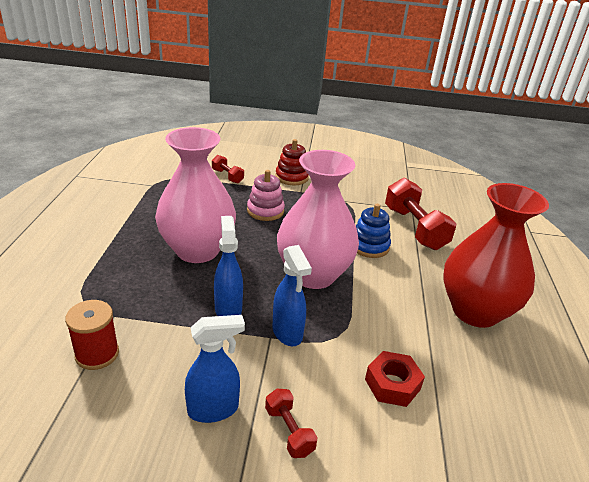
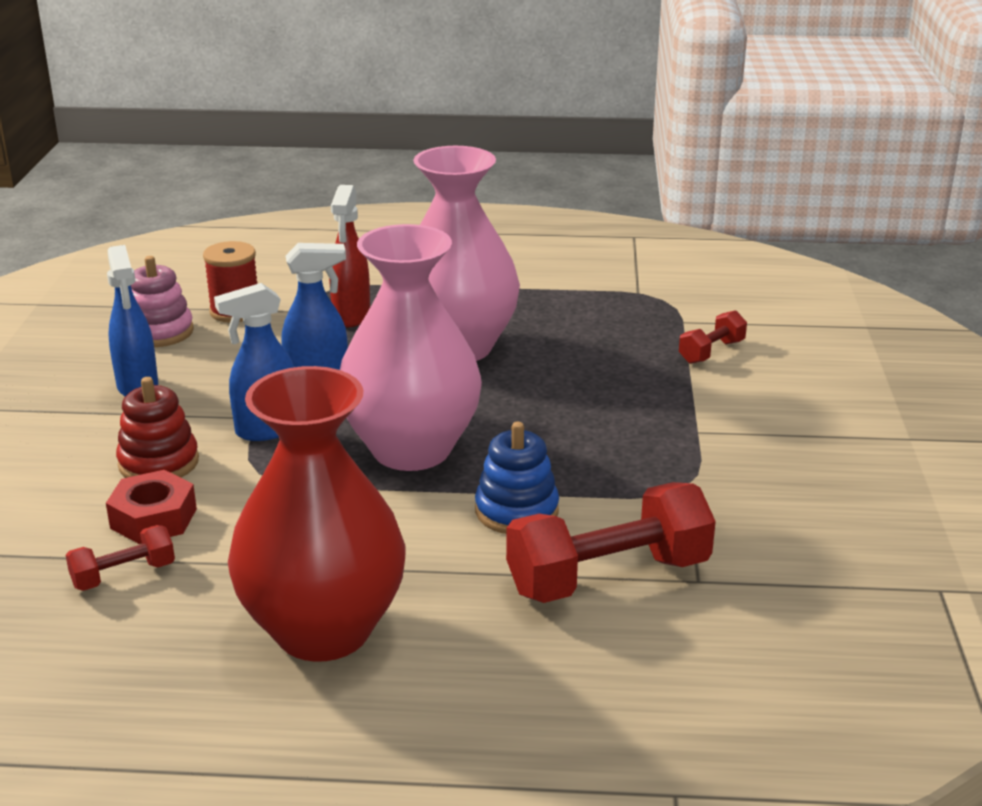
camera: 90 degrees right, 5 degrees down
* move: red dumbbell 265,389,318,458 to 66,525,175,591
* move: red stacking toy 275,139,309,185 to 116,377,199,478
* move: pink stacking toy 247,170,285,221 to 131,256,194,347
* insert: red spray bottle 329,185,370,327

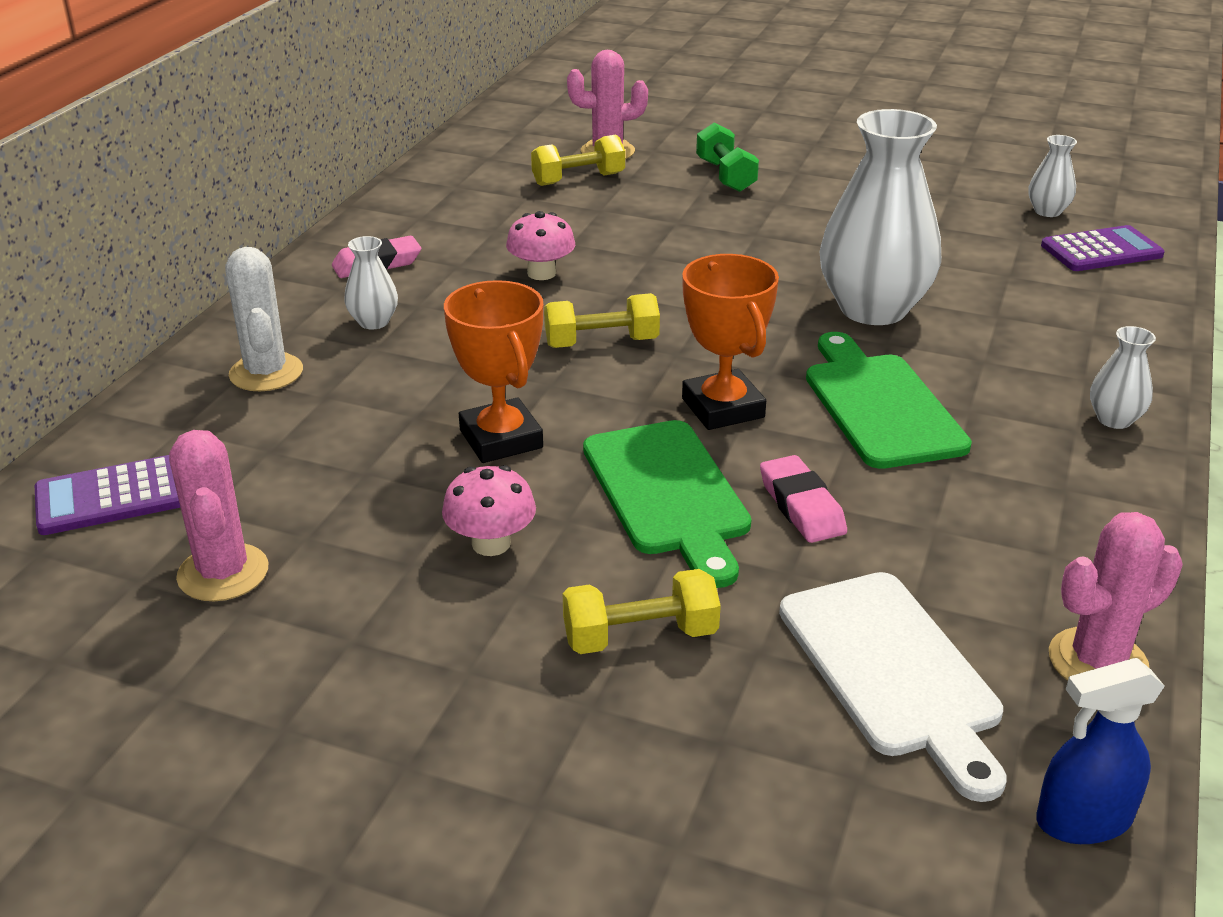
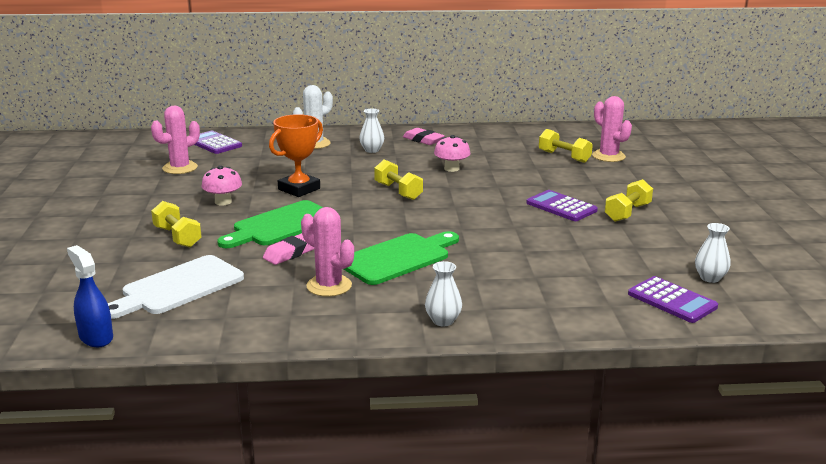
camera: 65 degrees right, 10 degrees down
* move: pink cactus 1049,512,1183,681 to 301,207,354,297
* insert: purple calculator 526,190,598,221
* insert: yellow dumbbell 605,179,653,222
* delete: orange trophy 682,254,779,430
* delete: green dumbbell 696,122,759,192
* delete: white vase 820,109,941,325

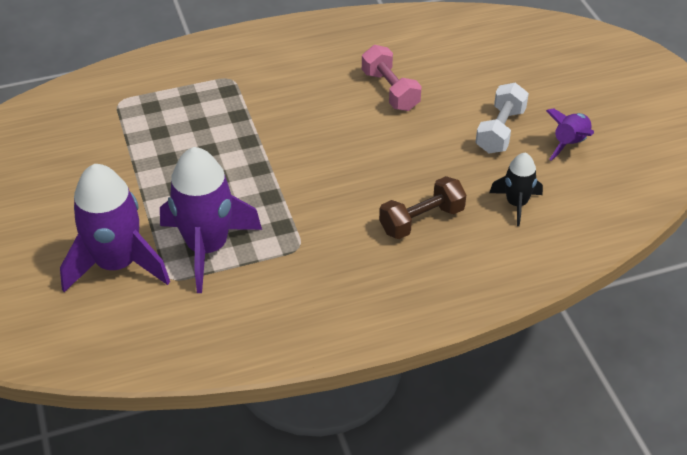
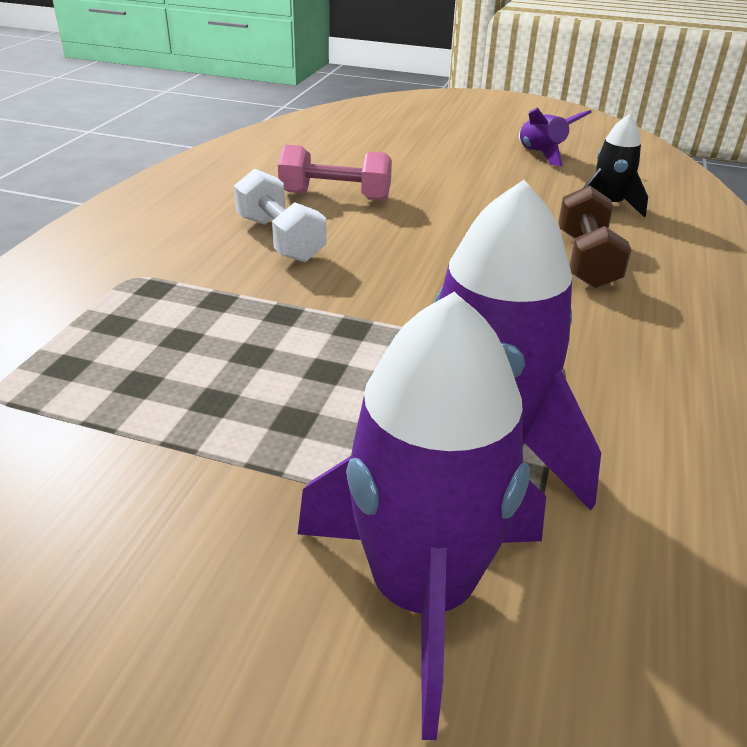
camera: 55 degrees left, 10 degrees down
* move: white dumbbell 475,83,529,153 to 234,169,326,262

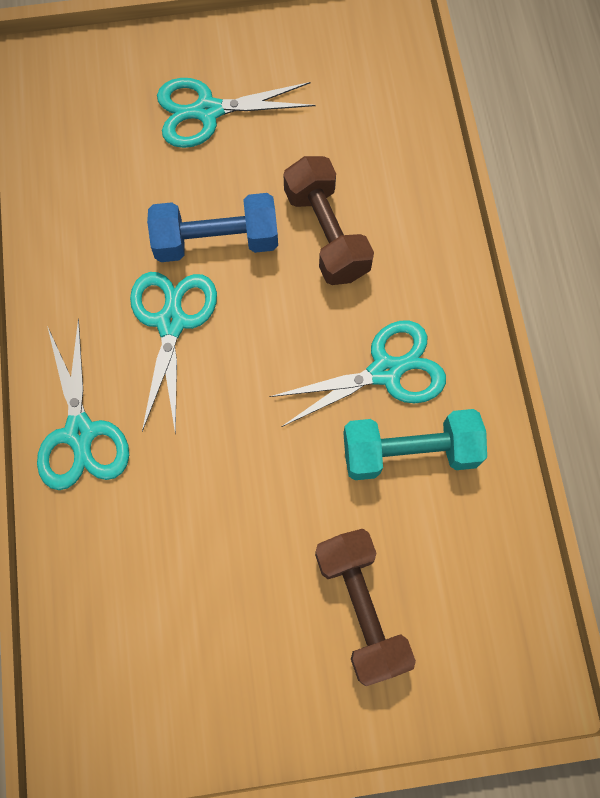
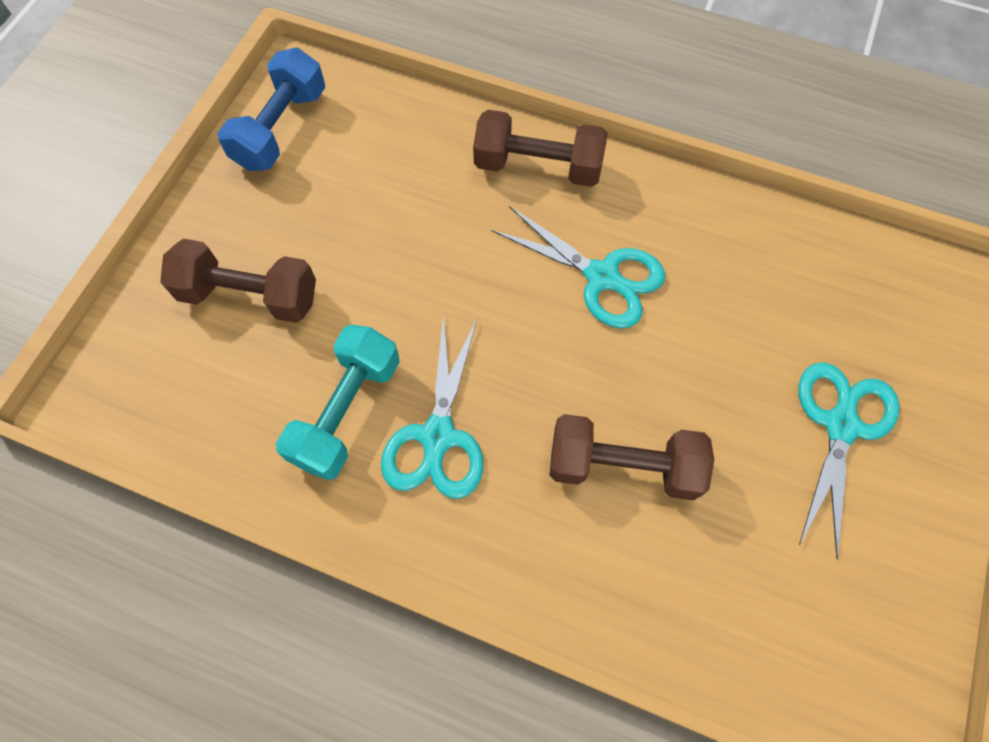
camera: 120 degrees right, 5 degrees down
* move: blue dumbbell 147,193,278,262 to 218,48,325,171
* replace: turquoise scissors 37,318,129,490 to brown dumbbell 473,110,608,187

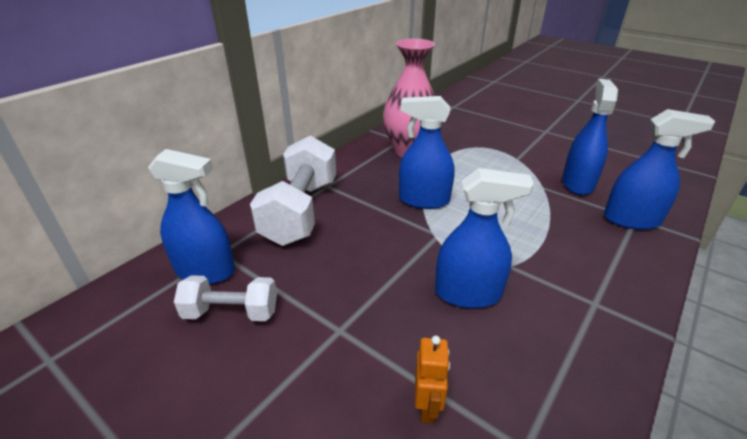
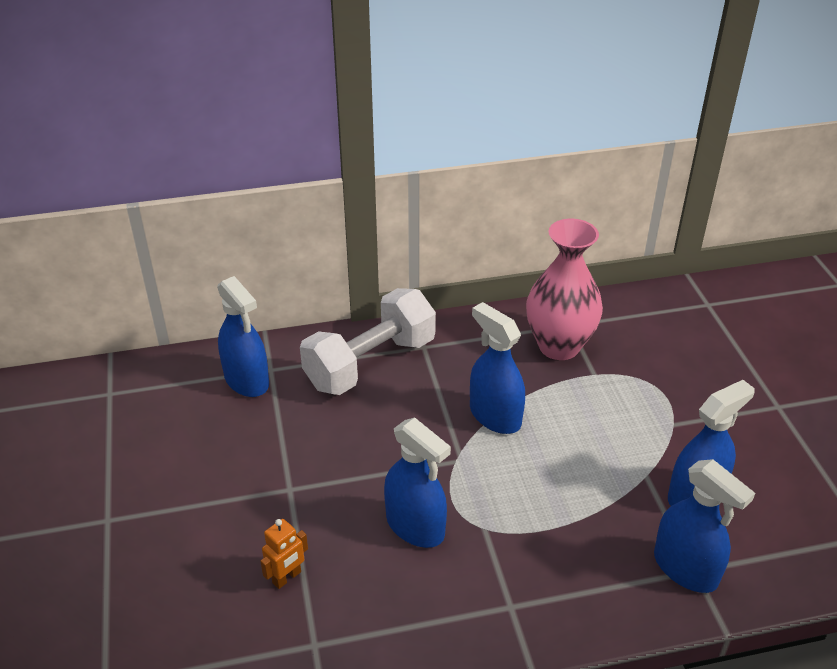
camera: 40 degrees right, 5 degrees up
* delete: white dumbbell 174,275,277,321

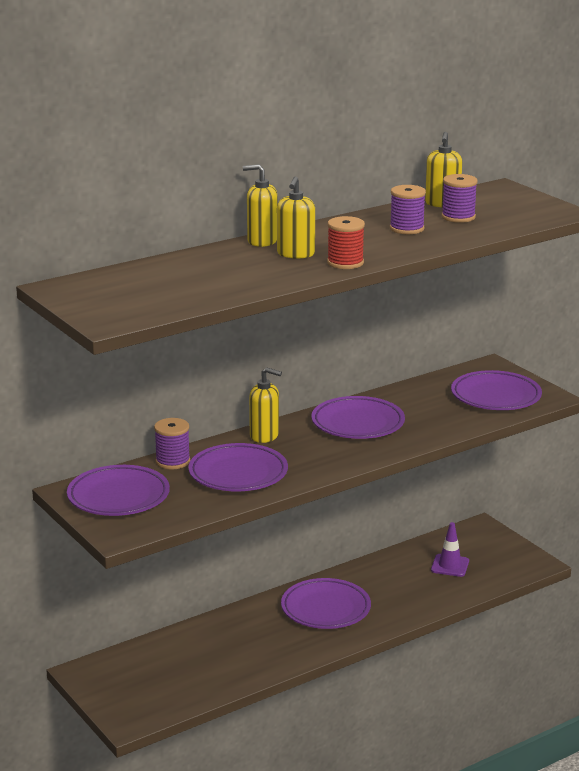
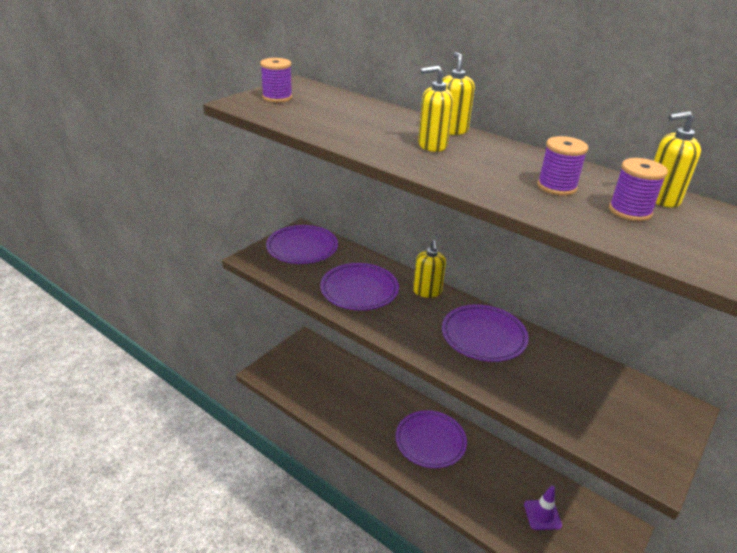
camera: 70 degrees right, 10 degrees up
* move: purple spool 154,418,190,469 to 260,58,293,103
* delete: red spool 327,216,365,269
* delete: purple plate 451,370,542,410

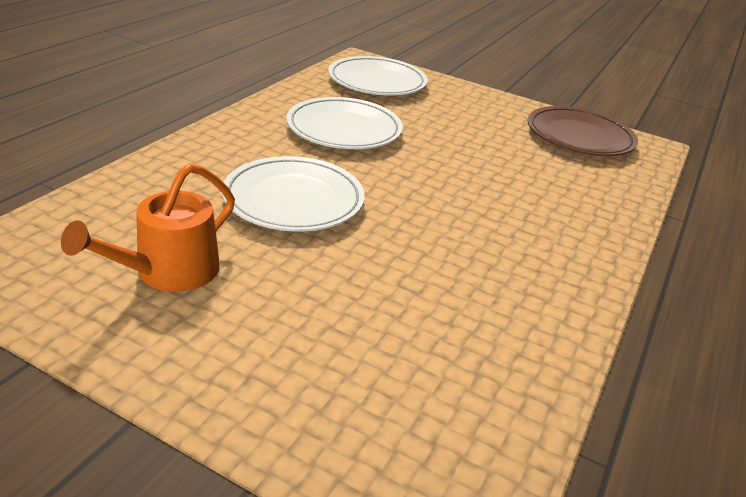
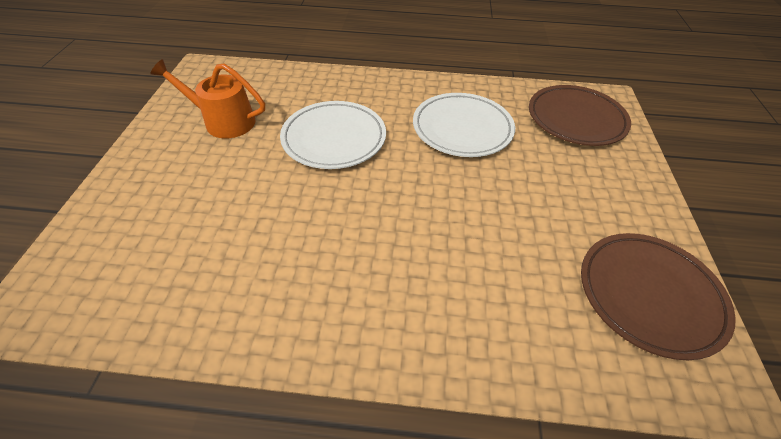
camera: 70 degrees right, 15 degrees up
* recolor: white plate 328,56,428,96 to brown plate 529,85,631,146

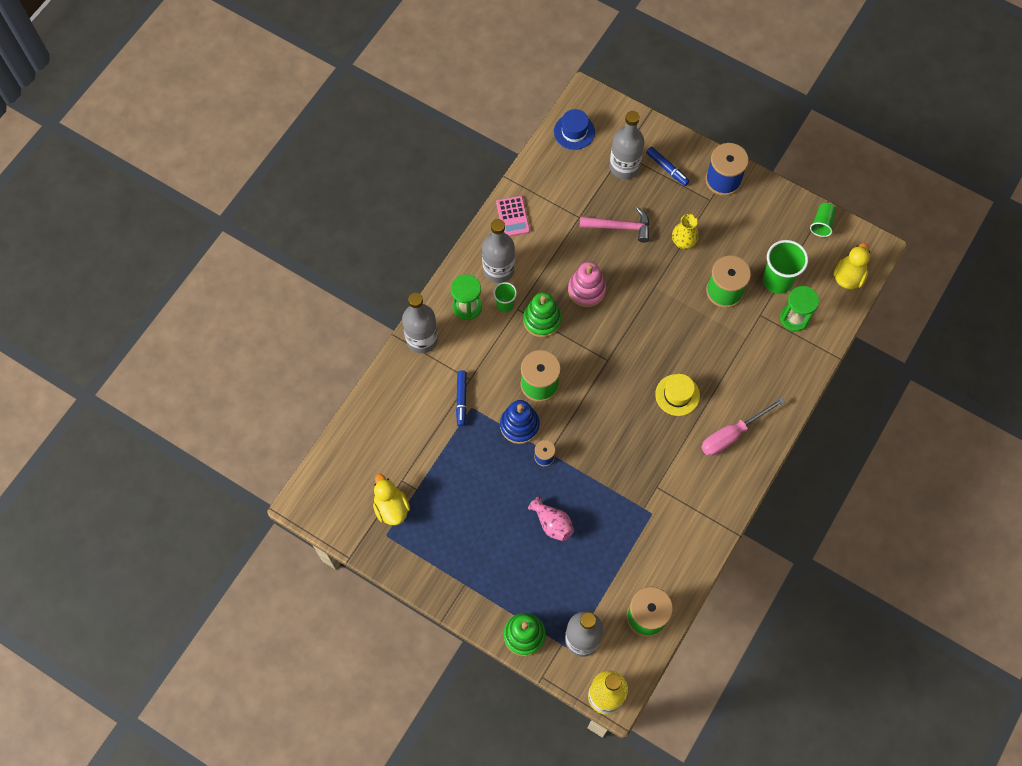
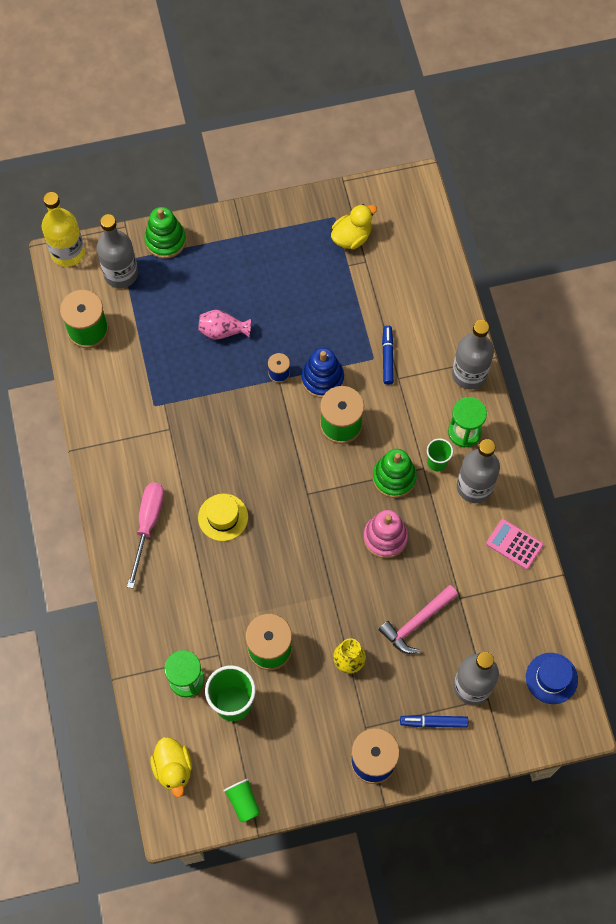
camera: 135 degrees right, 0 degrees up
* rotate: yellow duck 373,474,410,525 = 331,204,377,250 60 degrees counterclockwise
* rotate: blue marker 456,370,467,427 = 382,325,394,385 45 degrees clockwise

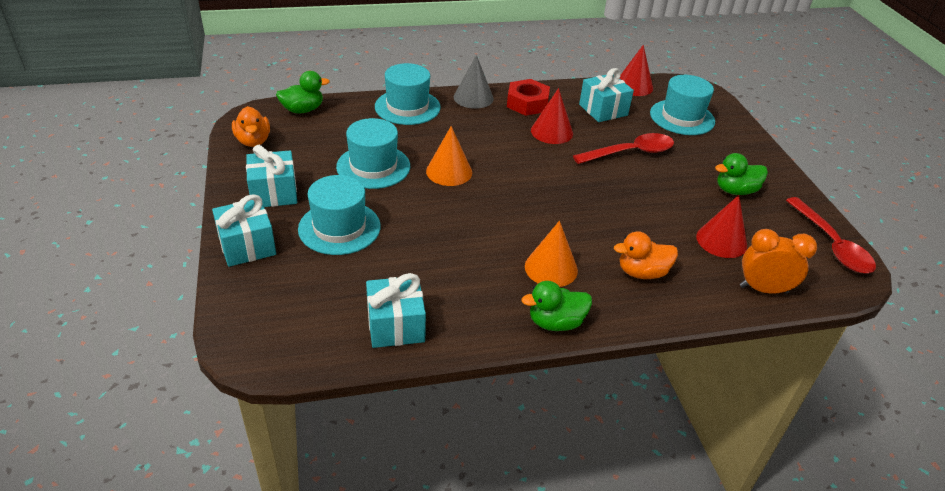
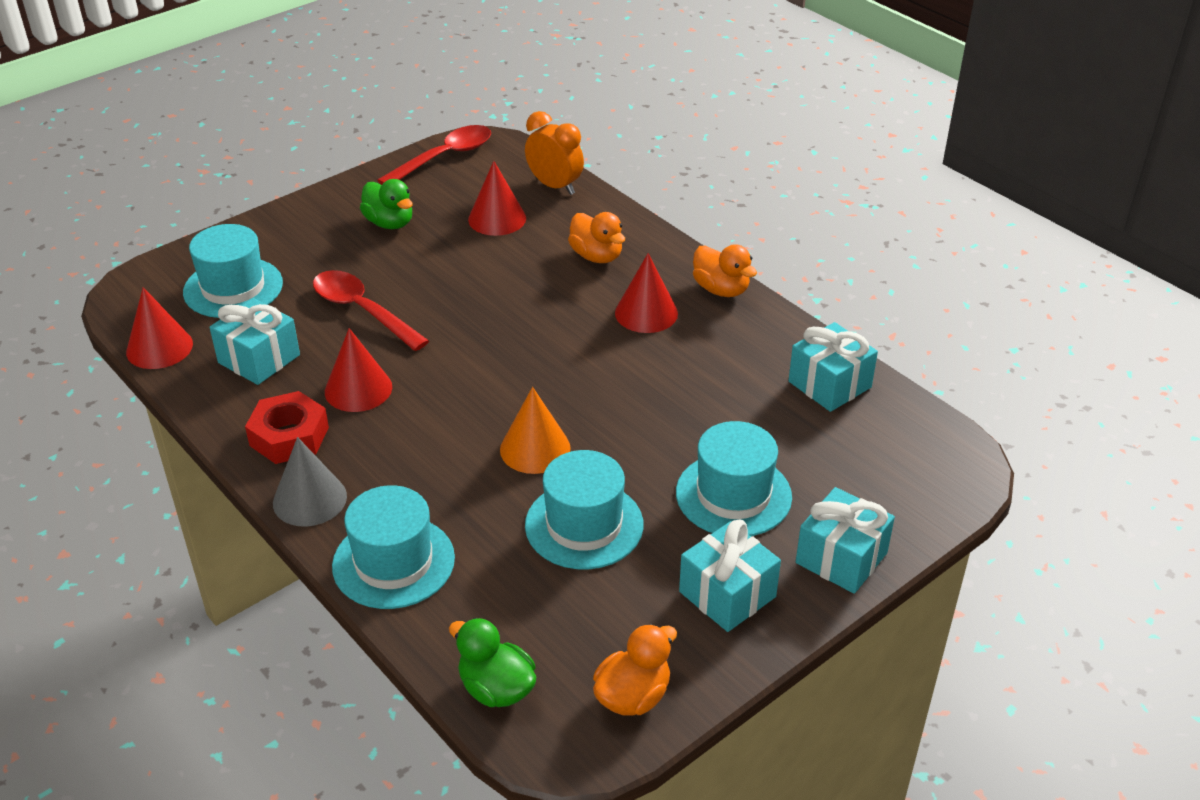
camera: 115 degrees left, 0 degrees up
* rotate: orange clock 740,229,817,294 = 525,111,584,195 150 degrees clockwise
* recolor: orange cone 525,221,578,287 to red cone 615,253,678,333
* recolor: green duck 522,281,592,331 to orange duck 693,244,757,297

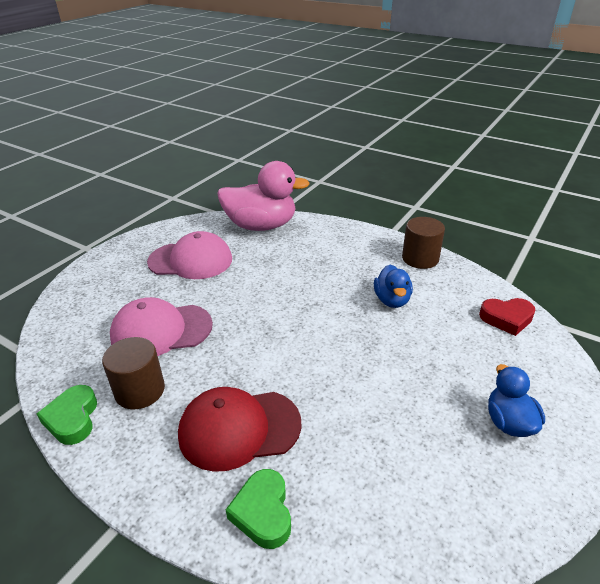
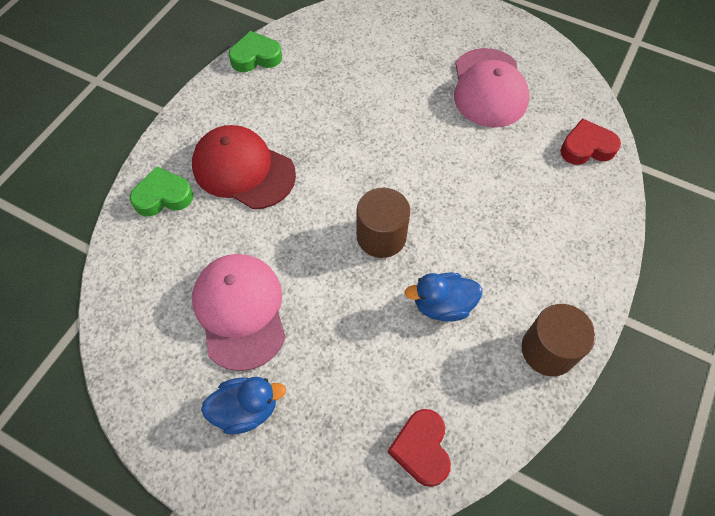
camera: 85 degrees right, 25 degrees up
* rotate: red cap 178,387,302,472 = 192,125,296,209 45 degrees counterclockwise
* move: pink cap 110,297,213,356 to 192,254,286,371
* move: brown cylinder 102,337,165,409 to 357,187,410,258
* replace: pink duck 217,161,310,231 to red heart 560,118,621,165

